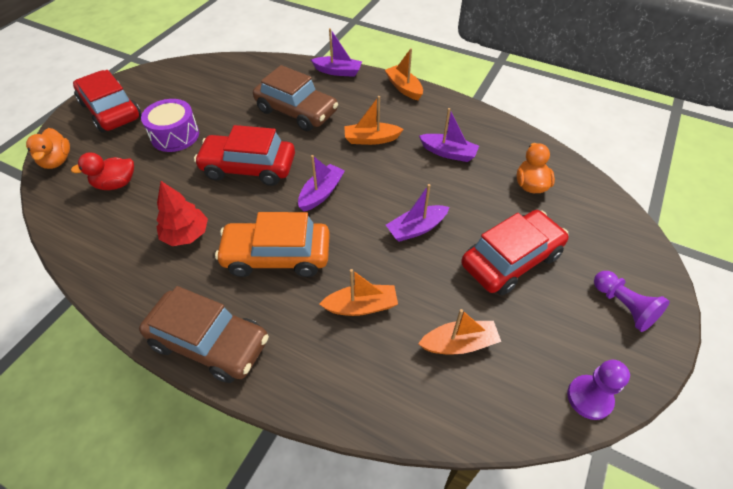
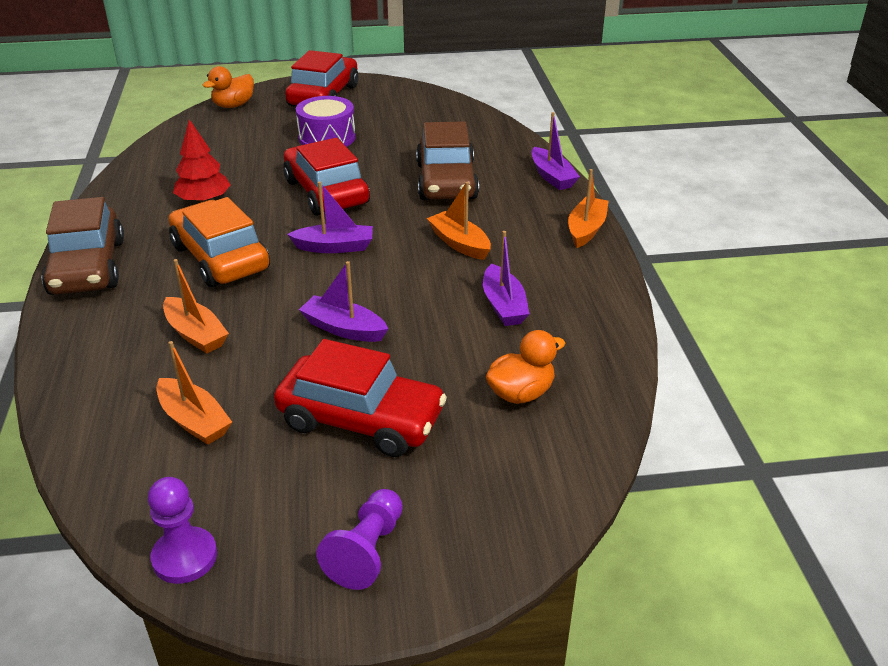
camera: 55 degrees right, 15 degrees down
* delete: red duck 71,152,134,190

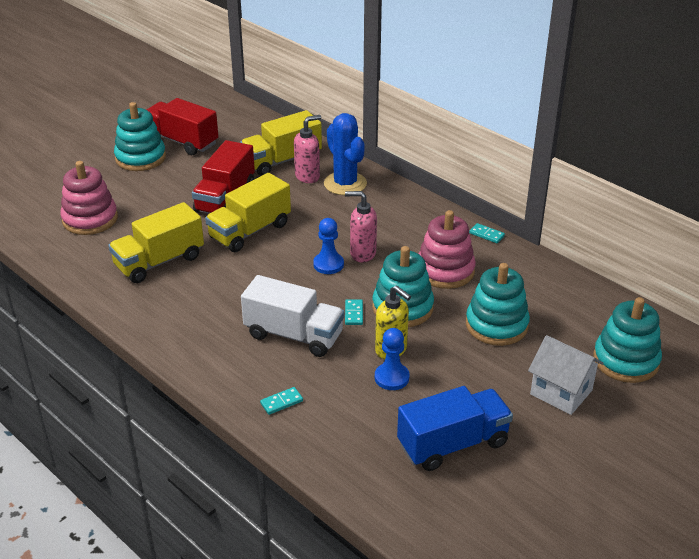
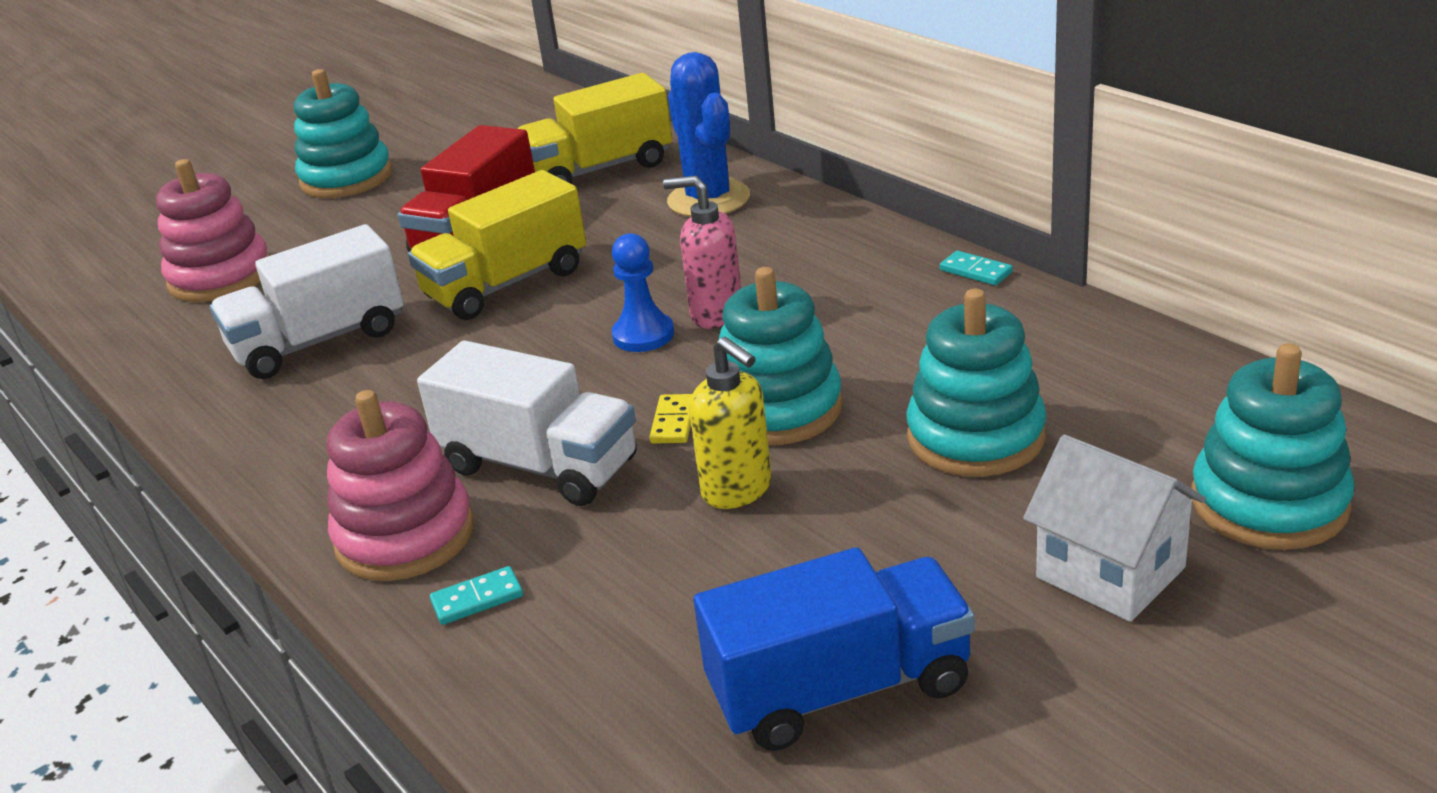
camera: 10 degrees right, 5 degrees down
* recolor: yellow truck 108,202,204,283 to white truck 210,224,404,379
* move: pink stacking toy 419,210,476,289 to 327,390,474,581
* recolor: turquoise domino 345,299,363,325 to yellow domino 649,394,693,444
* delete: red truck 146,98,219,155
* delete: pink soap dispenser 294,115,321,183
* delete: blue pawn 375,328,410,390

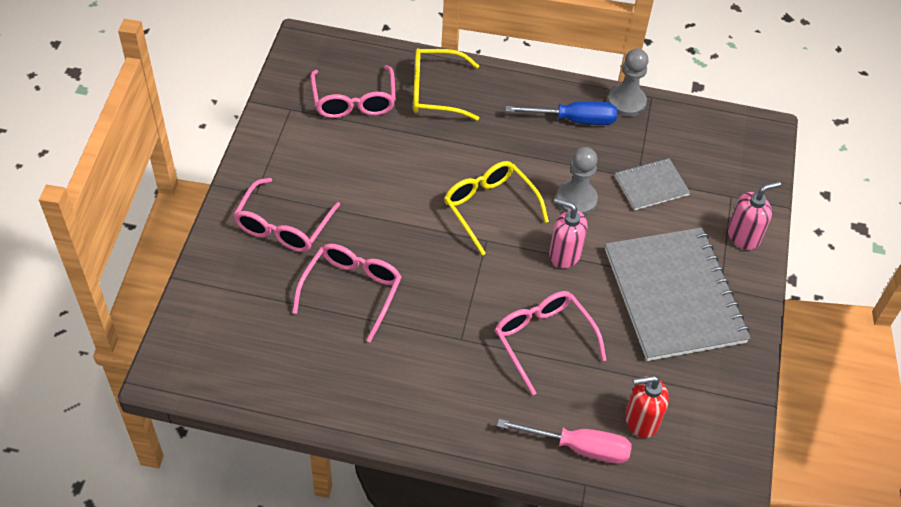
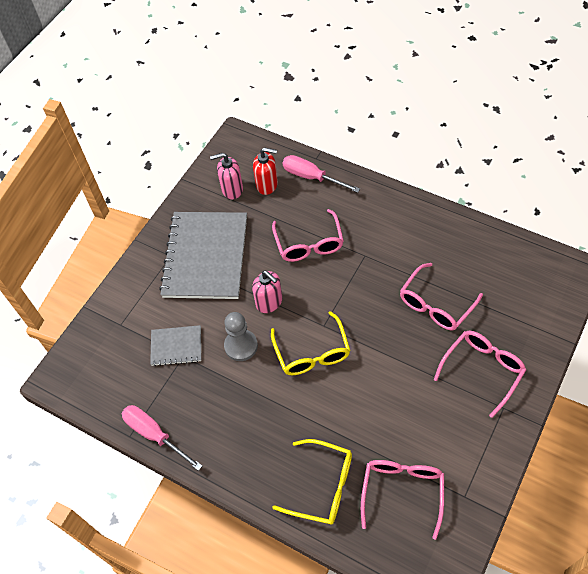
camera: 155 degrees left, 5 degrees up
* replace: grey pawn 608,48,649,117 to pink screwdriver 122,405,203,471
* move: pink soap dispenser 728,181,781,250 to 210,153,243,199
* delete: blue screwdriver 506,101,617,125

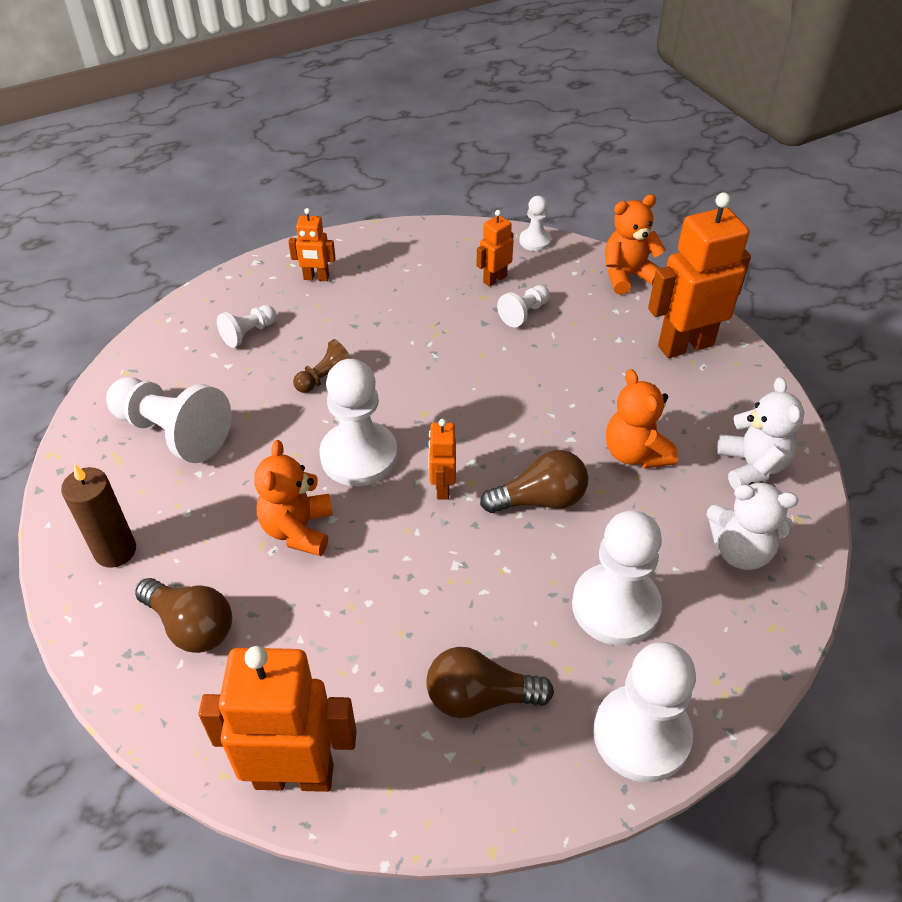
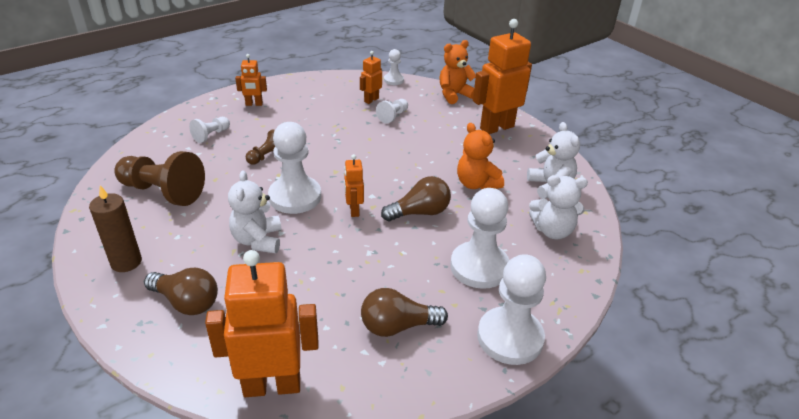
camera: 10 degrees left, 10 degrees down
* recolor: white pawn 106,377,231,463 to brown pawn 114,151,205,206
* recolor: orange teddy bear 254,440,333,556 to white teddy bear 228,170,281,253

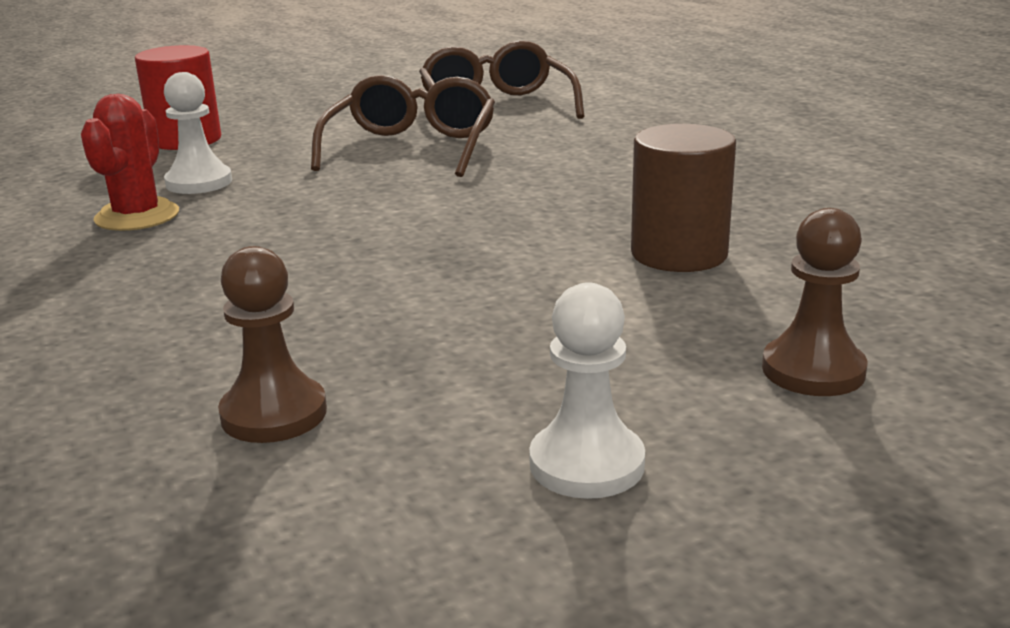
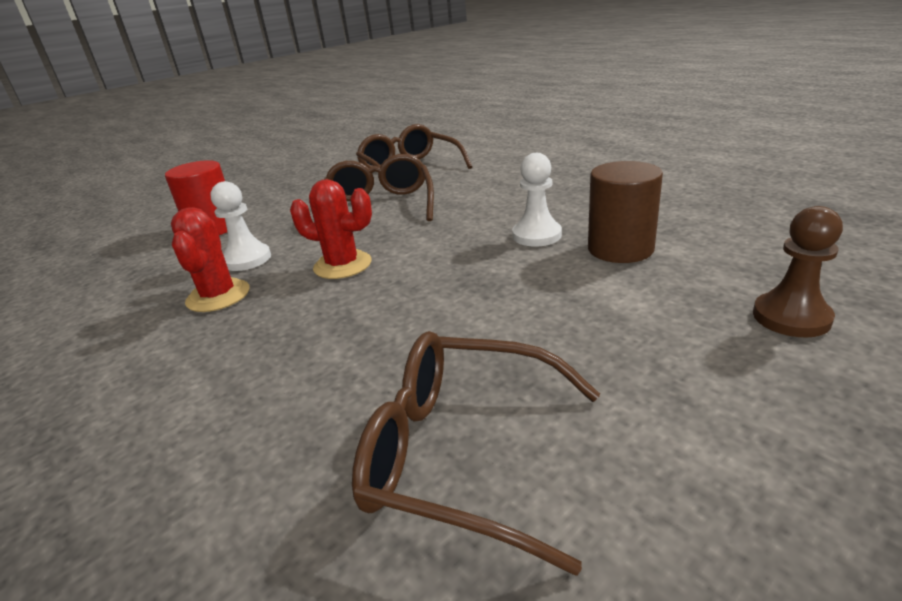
camera: 15 degrees left, 5 degrees up
* insert: red cactus 290,179,372,279
* replace: brown pawn 218,246,327,443 to brown glasses 352,331,600,576
* move: white pawn 529,282,645,499 to 512,153,562,247

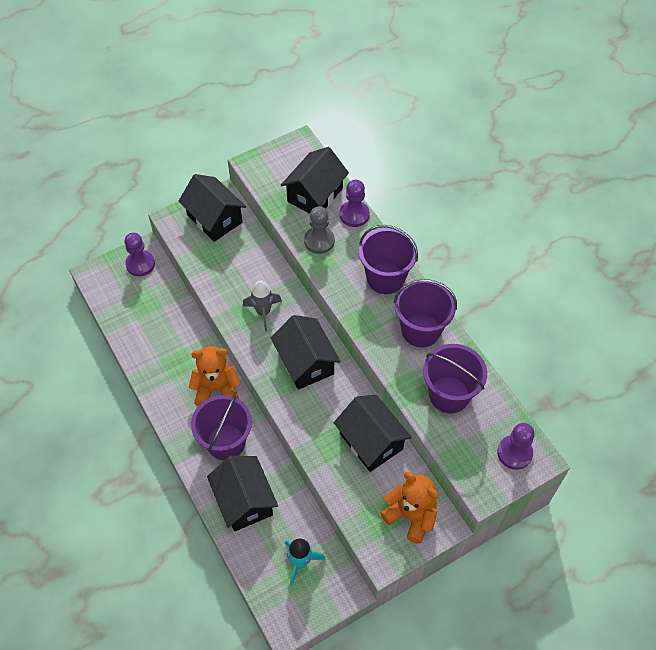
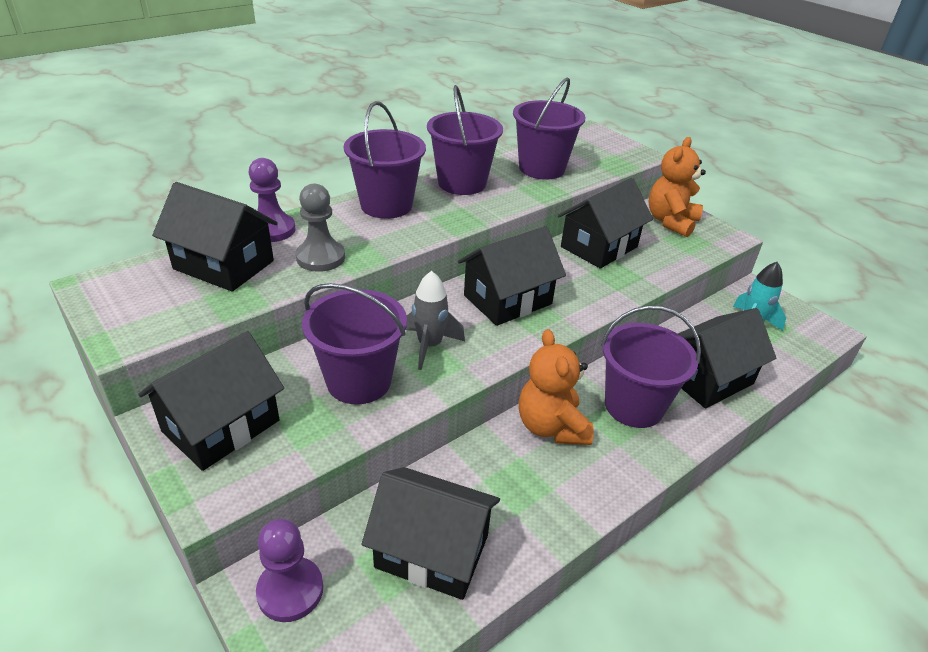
camera: 100 degrees left, 20 degrees down
* insert: purple bucket 302,283,407,404
* insert: black house 361,467,500,600
* delete: purple pawn 497,423,535,470

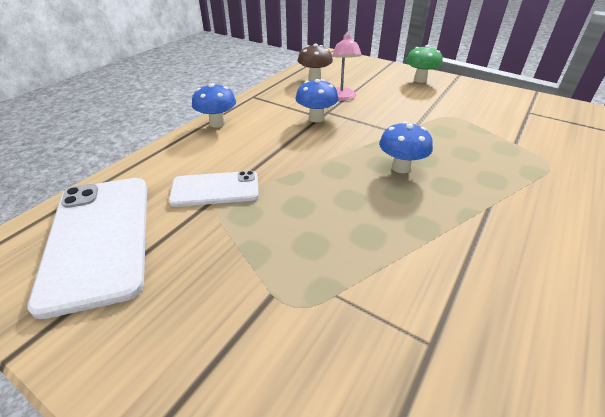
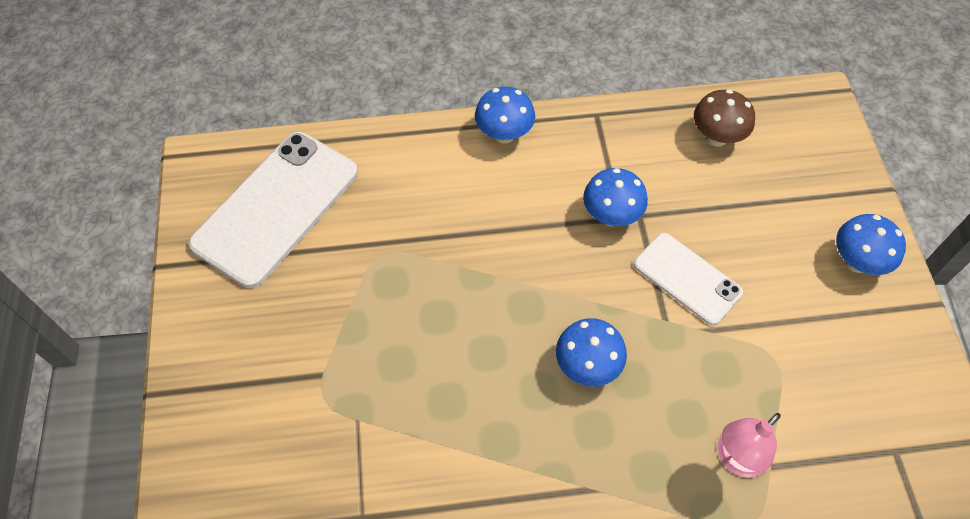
camera: 50 degrees right, 20 degrees up
* move: white phone 169,171,259,207 to 634,233,743,325
* move: pink lamp 332,32,362,101 to 718,413,781,478
* recolor: green mushroom 406,45,443,83 to blue mushroom 836,214,906,275

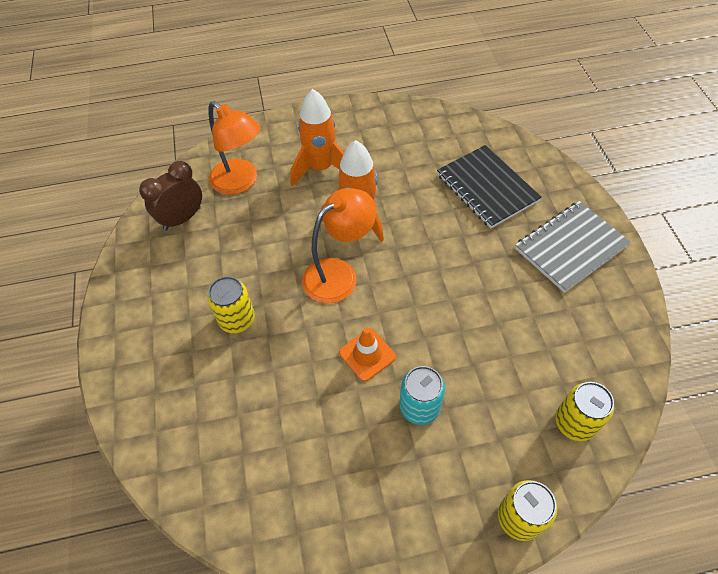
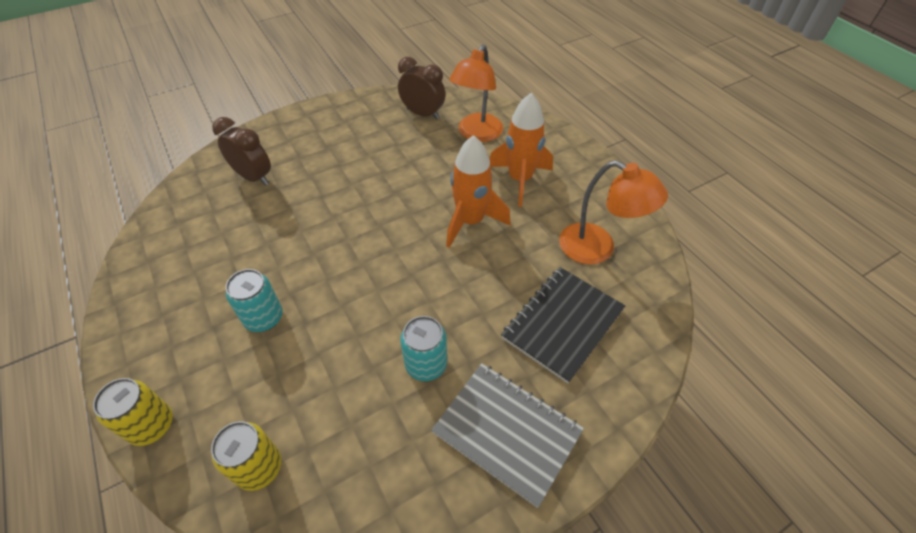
camera: 70 degrees right, 5 degrees down
* insert: brown clock 212,117,271,186
* insert: turquoise can 400,316,447,381
* move: orange lamp 302,188,377,303 to 559,160,668,264
* delete: yellow can 207,276,255,333
* delete: orange traffic cone 339,327,396,381

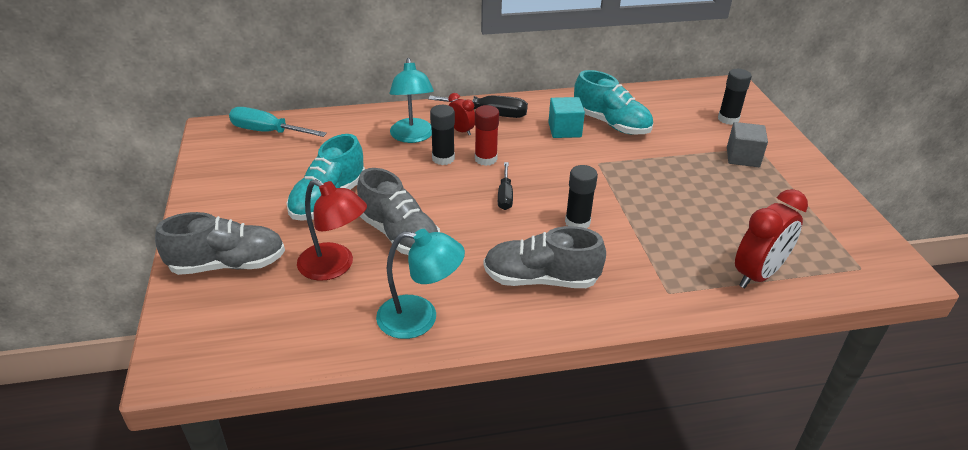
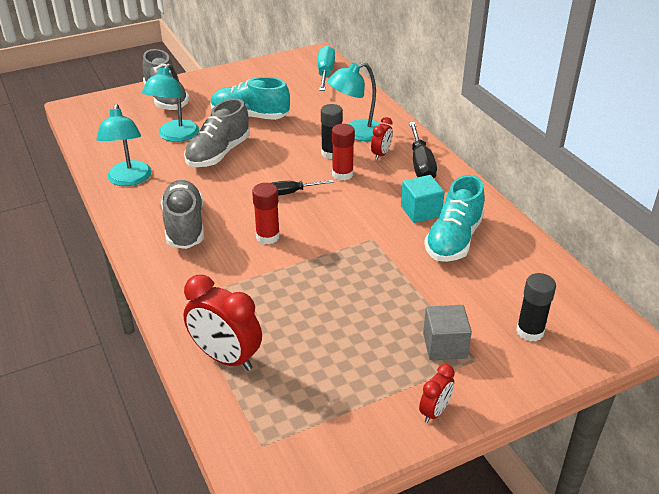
camera: 75 degrees right, 0 degrees up
* recolor: red lamp 297,179,367,281 to turquoise lamp 142,64,199,142
* recolor: black glue stick 565,165,598,228 to red glue stick 252,183,280,244
* insert: red clock 419,364,455,423

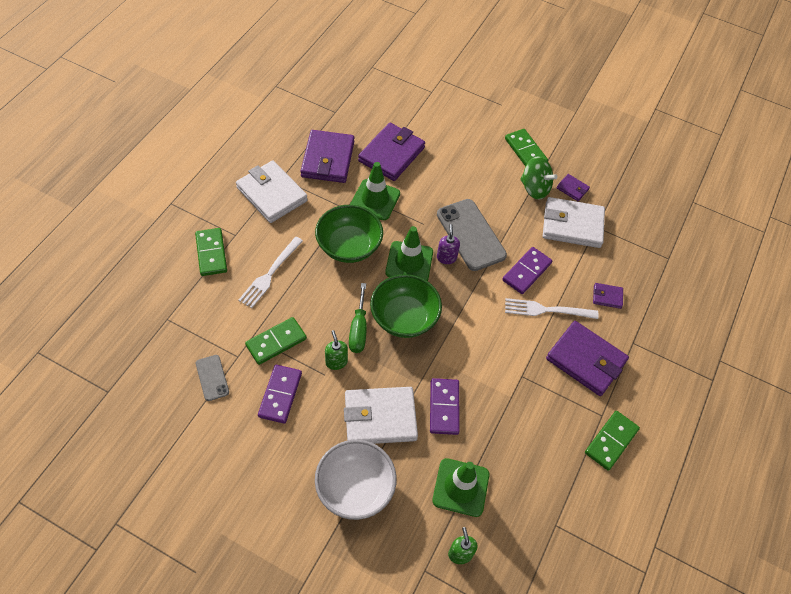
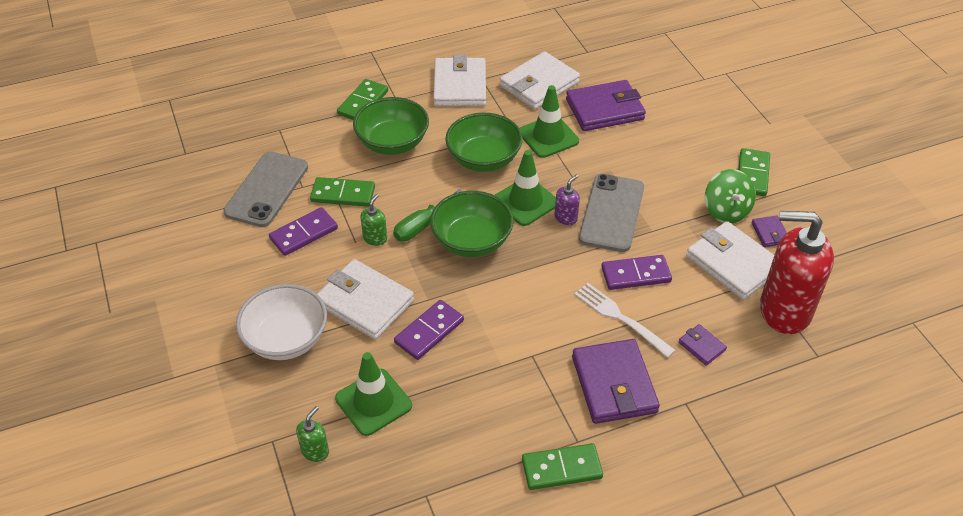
camera: 45 degrees right, 10 degrees down
* resize: grey phone 196,355,229,401 = 223,151,308,227 x1.95
* replace: white fork 238,237,303,308 to green bowl 353,97,429,155
* recolor: purple wallet 301,130,354,183 to white wallet 500,51,580,109
* insert: red soap dispenser 760,211,834,334

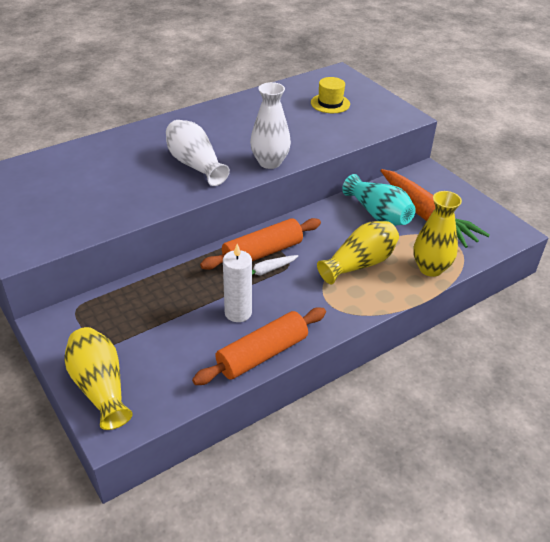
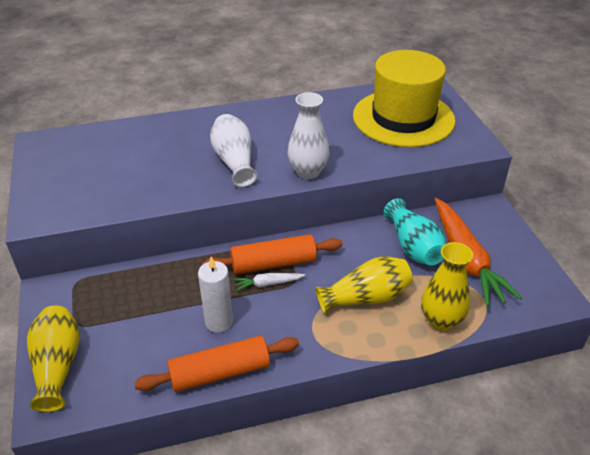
camera: 20 degrees right, 0 degrees up
* resize: yellow hat 311,77,350,113 = 353,50,456,147 x2.43

